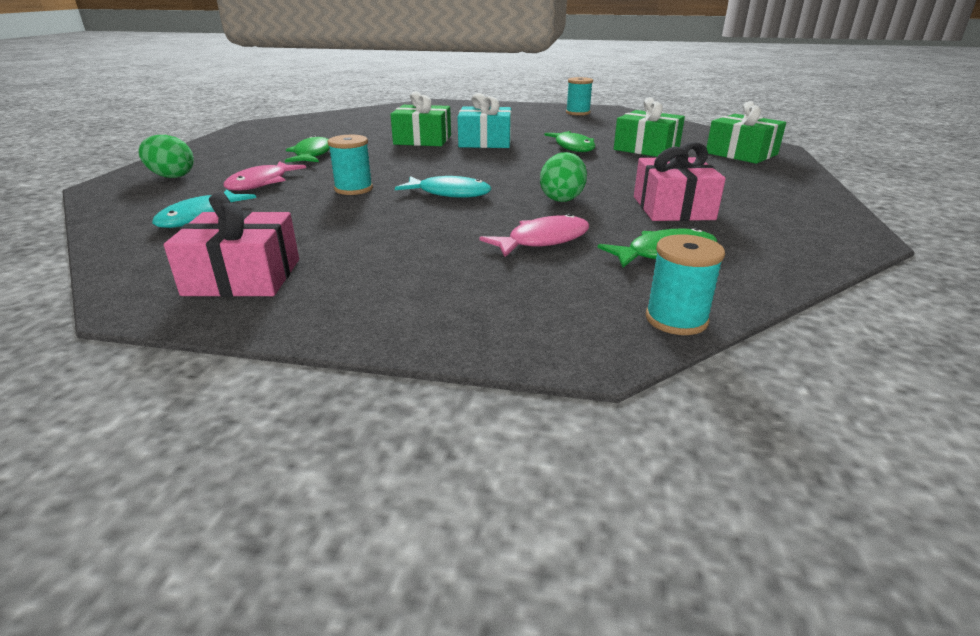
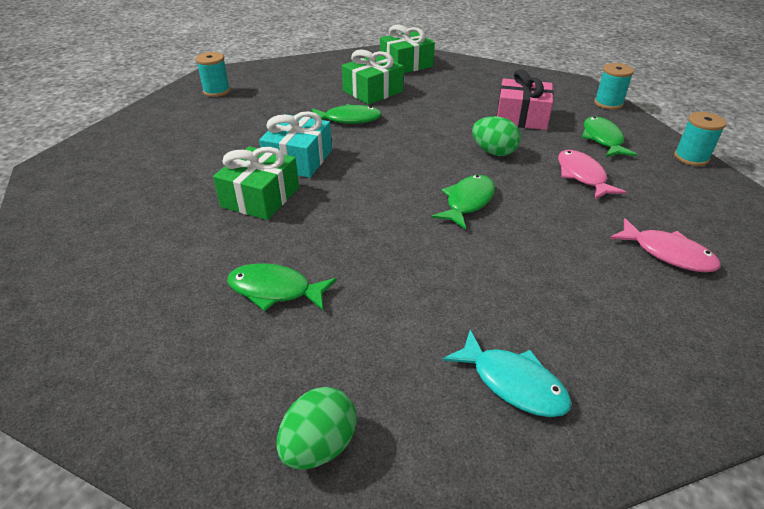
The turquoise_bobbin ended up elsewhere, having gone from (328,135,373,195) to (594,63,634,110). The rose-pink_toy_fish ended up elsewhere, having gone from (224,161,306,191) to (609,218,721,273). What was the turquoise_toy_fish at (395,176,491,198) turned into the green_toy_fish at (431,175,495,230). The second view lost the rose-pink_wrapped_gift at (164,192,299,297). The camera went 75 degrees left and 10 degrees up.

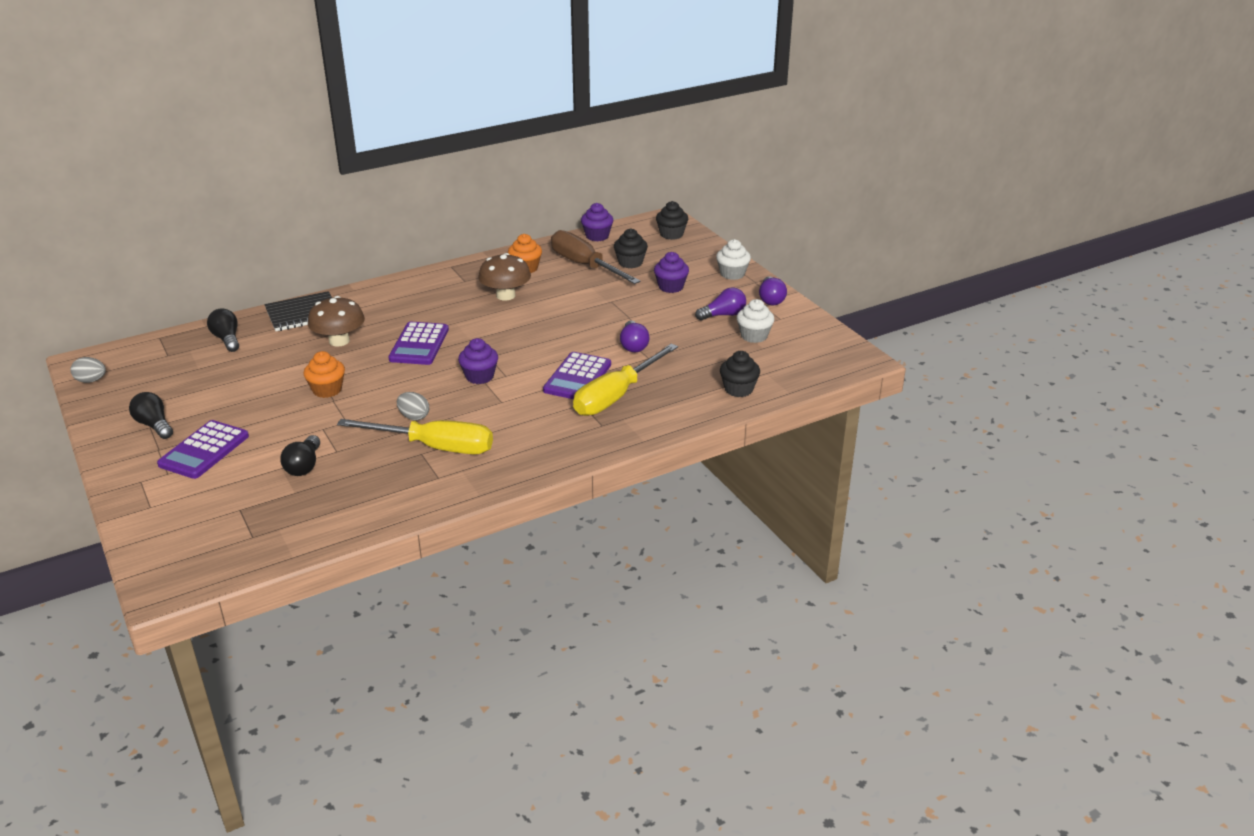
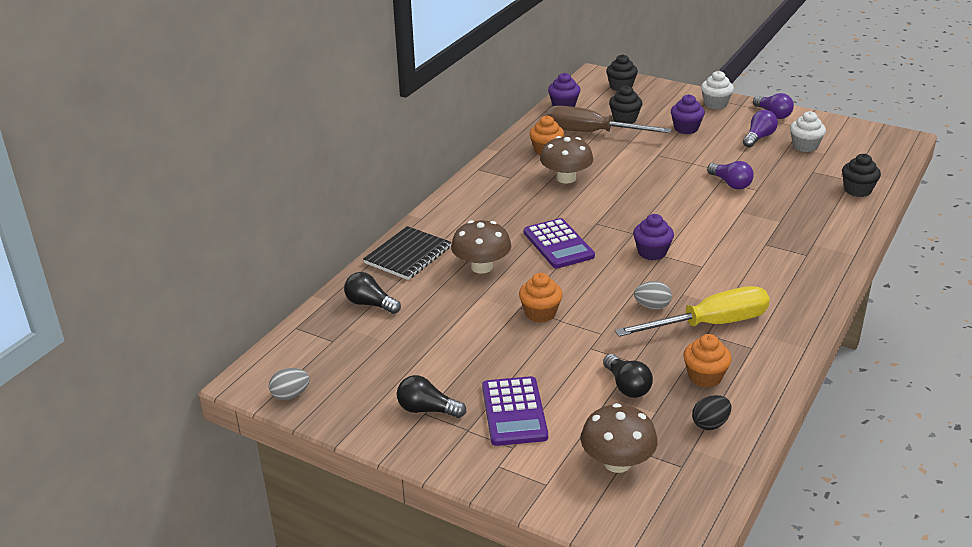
The second view lost the yellow_hand_screwdriver at (573,343,678,416). The second view lost the purple_calculator at (543,352,611,399). The second view gained the bright_orange_fairy_cake at (683,334,732,388). The second view gained the ebony_toy_egg at (692,395,732,430). The second view gained the russet_toadstool at (581,403,658,473). The camera went 30 degrees left and 0 degrees up.

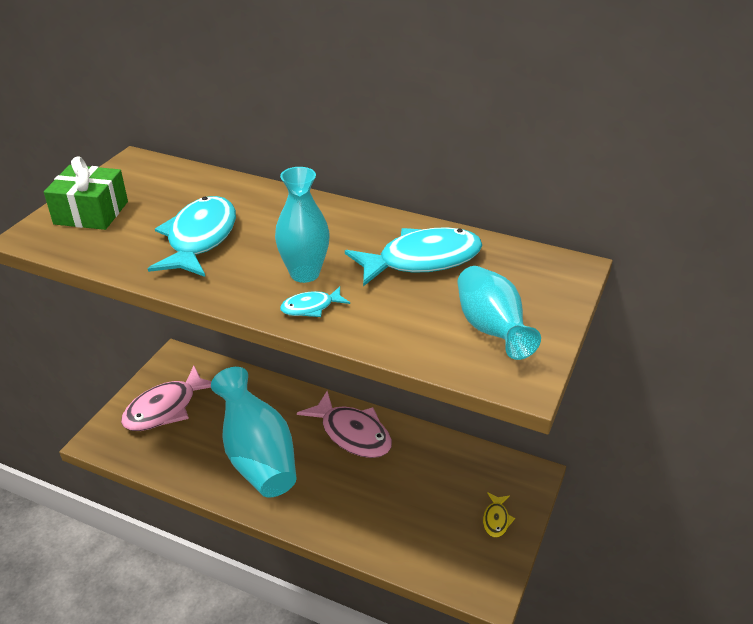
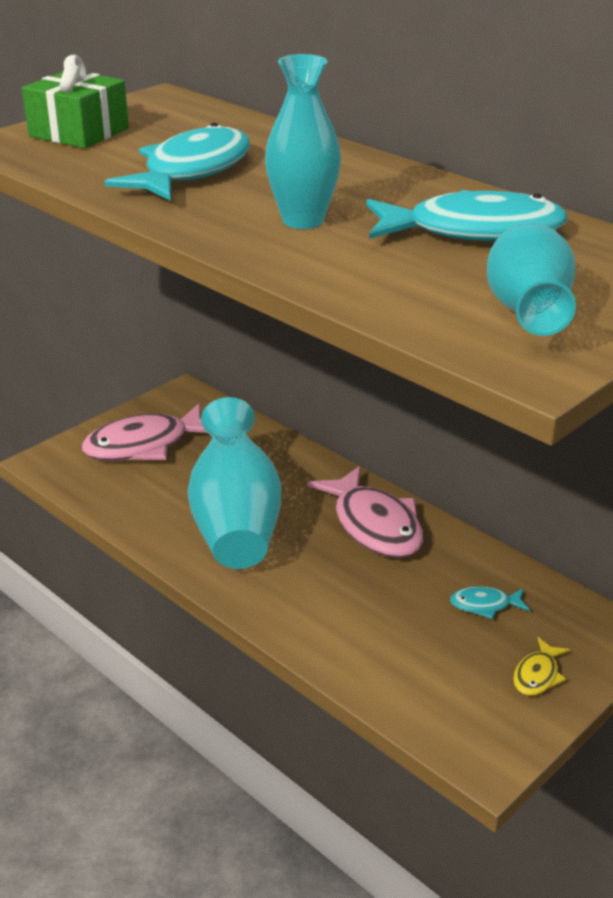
The turquoise_toy_fish ended up elsewhere, having gone from (280,287,350,317) to (450,586,530,619). The camera went 20 degrees right and 5 degrees down.

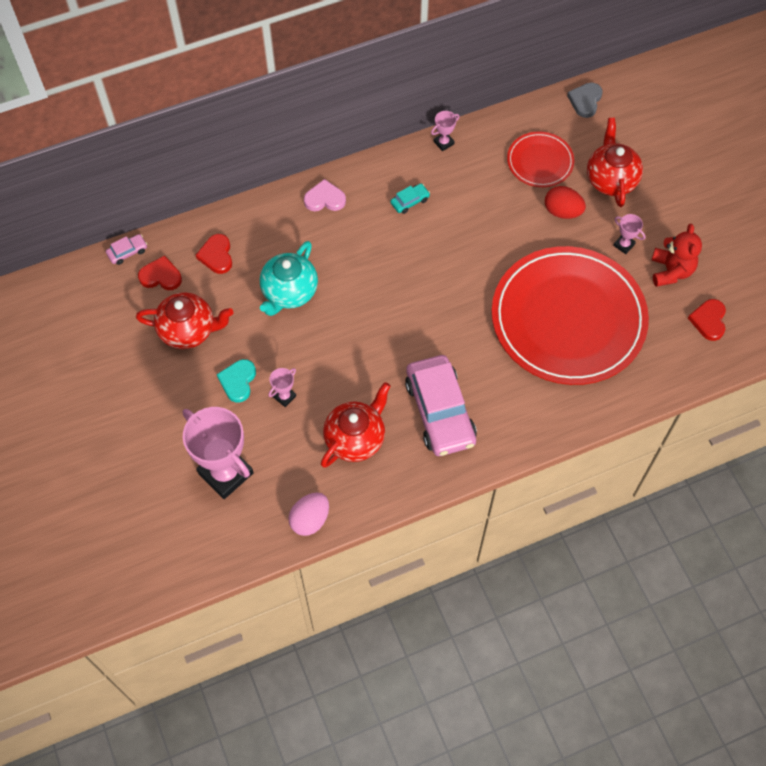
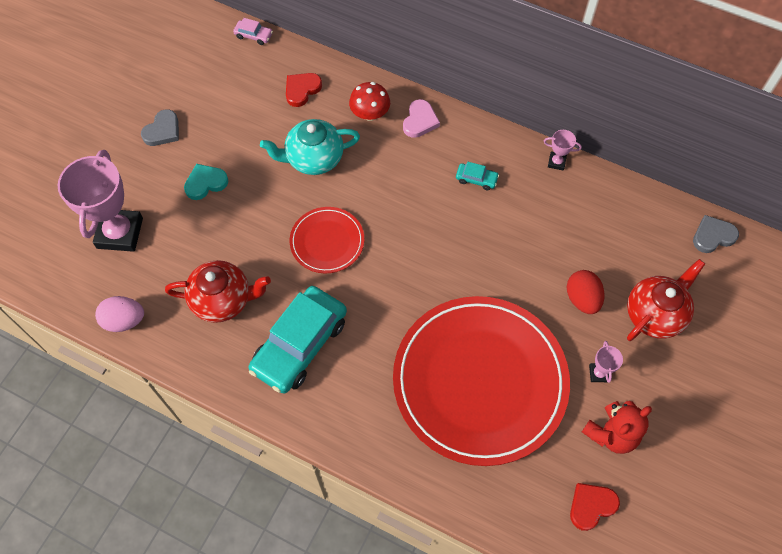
The red_flat_dish ended up elsewhere, having gone from (507,132,574,187) to (290,207,364,273). The rose-pink_love_heart at (304,179,346,211) ended up facing another way, 60 degrees clockwise from before. The second view lost the red_love_heart at (138,255,182,290). The second view lost the red_tea_pot at (136,292,234,349). What was the rose-pink_automobile at (405,355,477,456) turned into the turquoise_automobile at (249,286,347,394). The second view lost the rose-pink_prize_cup at (268,368,296,407). The second view gained the red_toadstool at (349,82,390,121). The second view gained the gray_love_heart at (141,109,179,146). The camera went 50 degrees right and 0 degrees up.

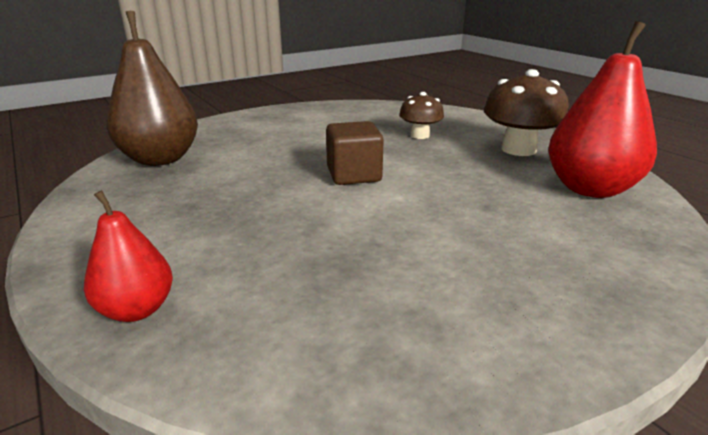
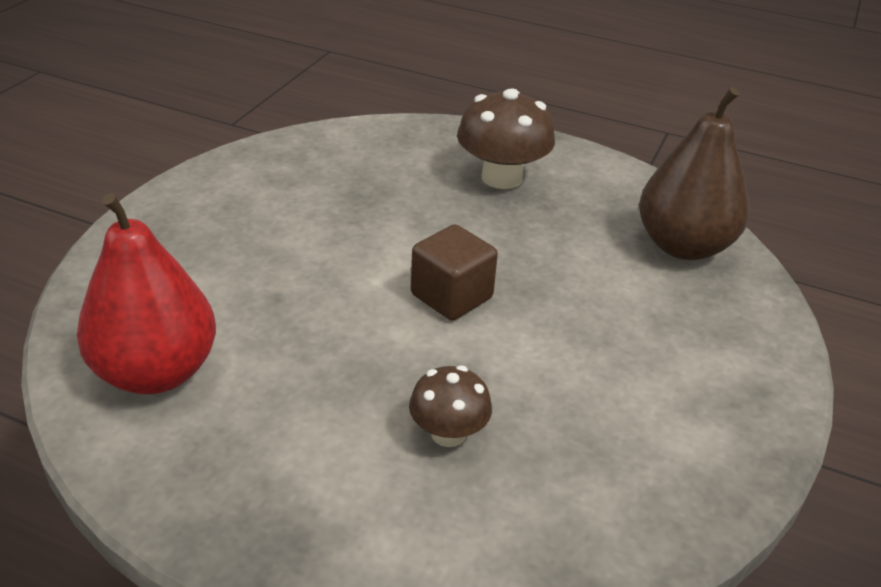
The russet_toadstool ended up elsewhere, having gone from (484,69,569,156) to (457,89,555,189). The second view lost the red_toy_pear at (84,190,173,322). The camera went 145 degrees right and 10 degrees up.

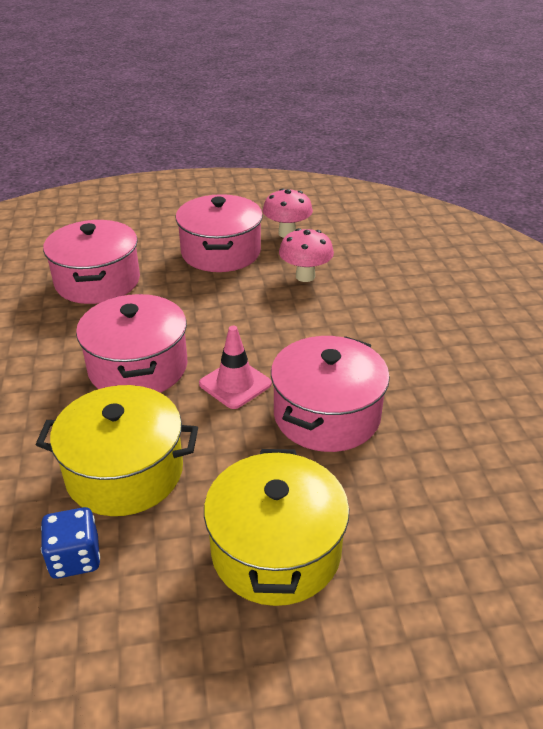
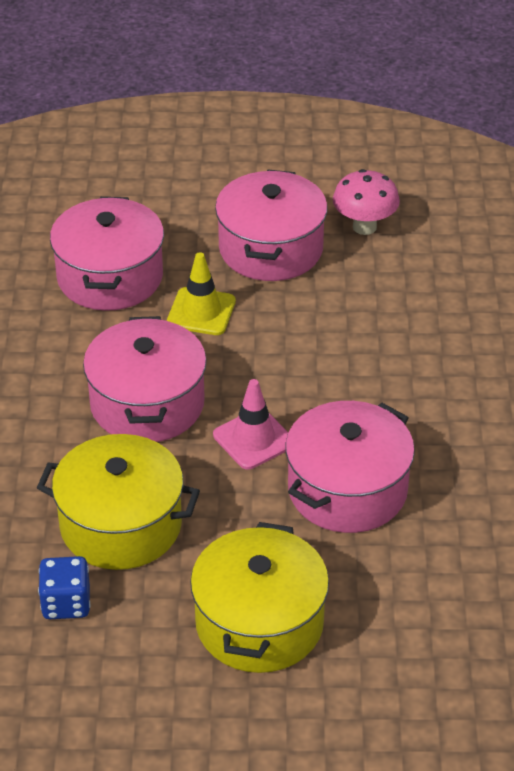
The second view lost the rose-pink_toadstool at (279,228,334,282). The second view gained the yellow_traffic_cone at (167,252,236,335). The camera went 10 degrees right and 5 degrees up.

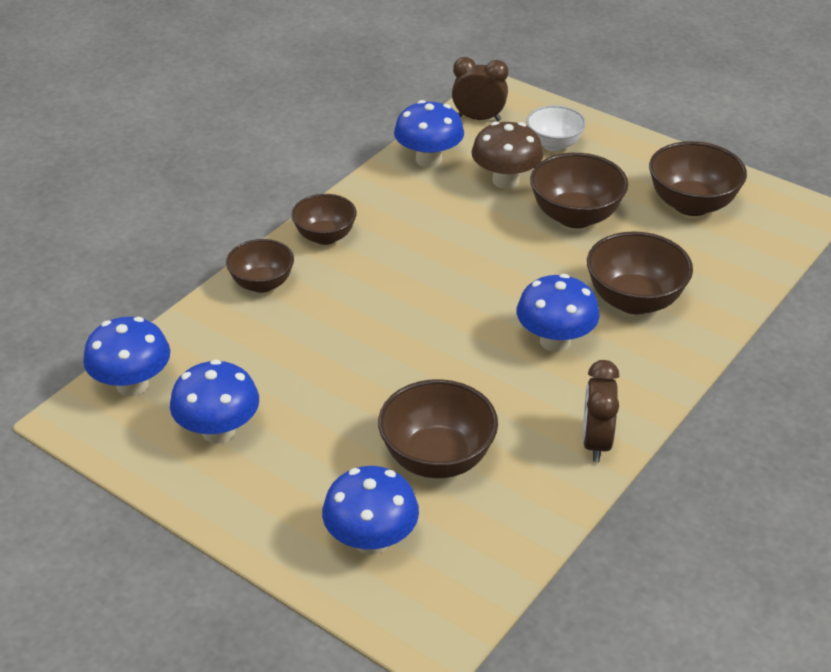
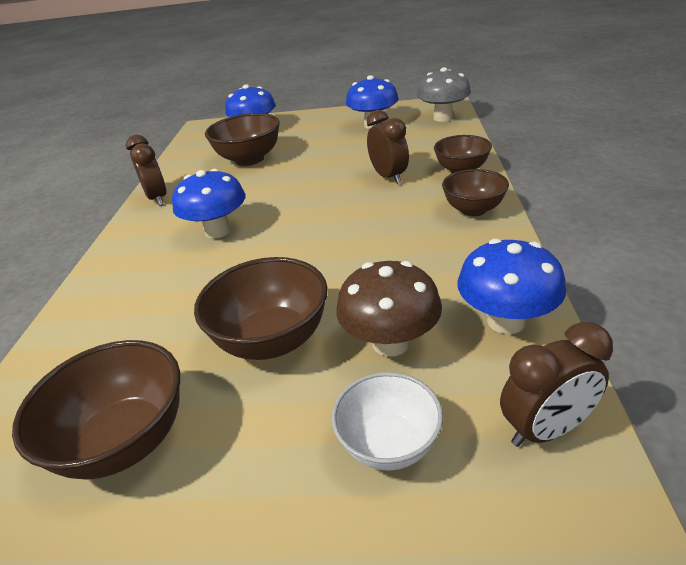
The second view lost the russet_serving_bowl at (587,231,693,314). What was the cobalt_toadstool at (83,317,170,396) turned into the gray_toadstool at (417,67,471,122). The second view gained the russet_clock at (367,110,409,184). The camera went 150 degrees right and 5 degrees down.

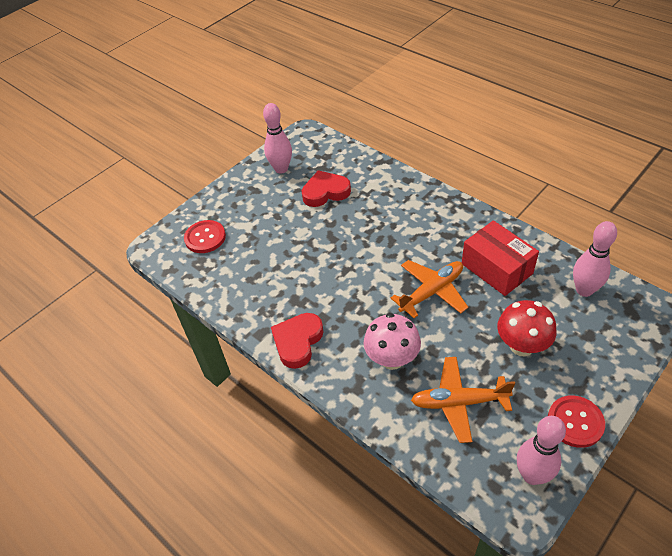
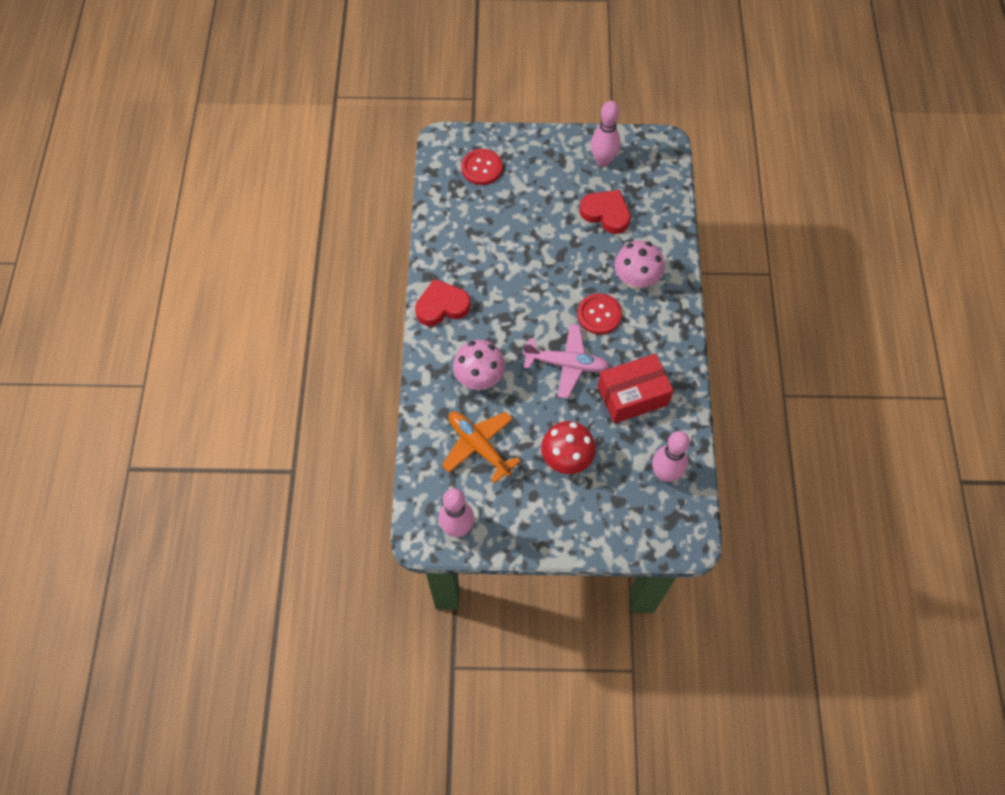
The red_parcel at (462,220,539,296) ended up facing another way, 60 degrees clockwise from before. What was the bright_orange_plane at (391,260,468,318) turned into the rose-pink_plane at (523,324,610,399). The red_sewing_button ended up elsewhere, having gone from (548,395,605,448) to (577,293,622,334). The second view gained the rose-pink_toadstool at (614,241,665,289). The camera went 45 degrees right and 15 degrees up.

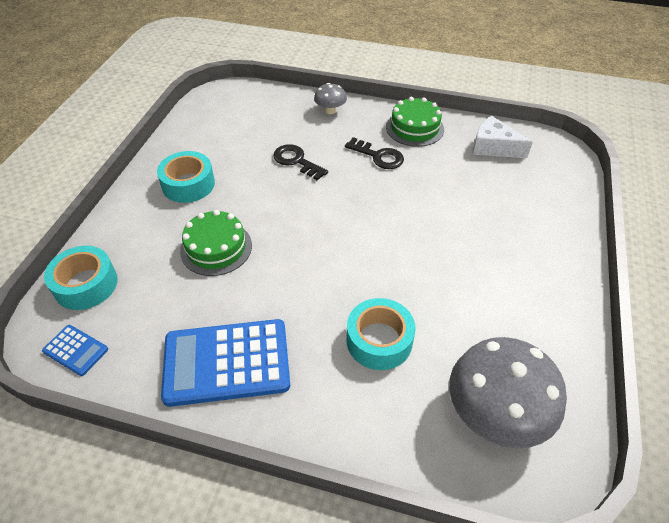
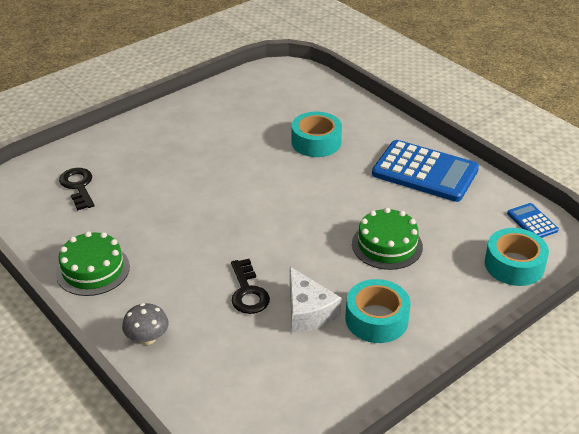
The pure_white_piece_of_cheese ended up elsewhere, having gone from (473,116,533,158) to (290,267,342,333). The ebony_key ended up elsewhere, having gone from (345,137,404,169) to (59,168,95,210). The second view lost the gray_toadstool at (449,337,567,448). The camera went 145 degrees left and 10 degrees down.

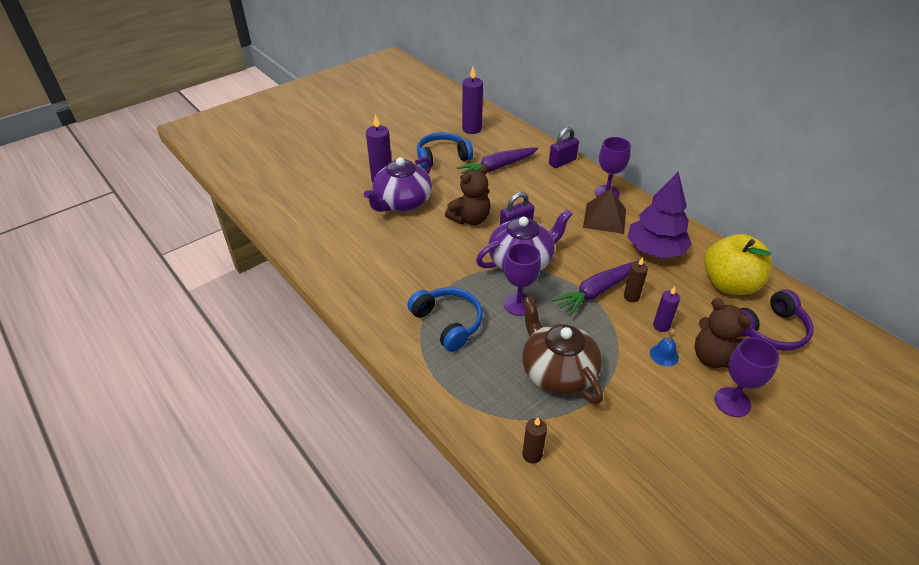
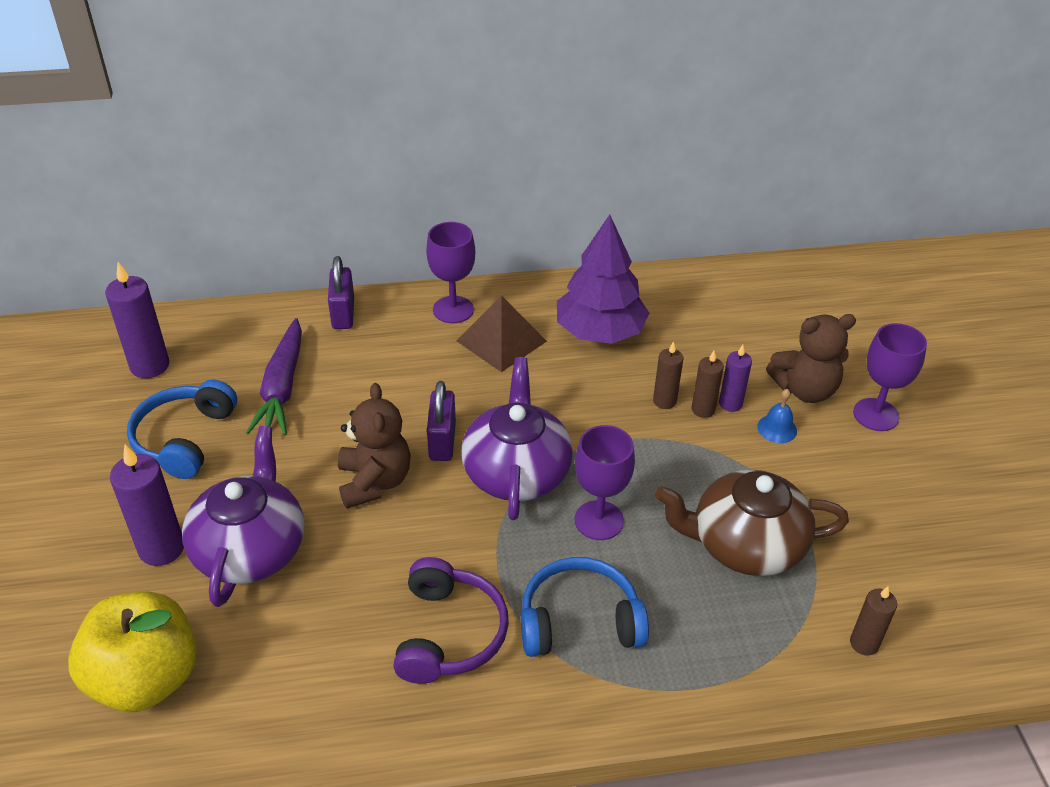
The purple_tea_pot at (364,157,432,212) ended up facing another way, 150 degrees counterclockwise from before. The yellow_toy_apple ended up elsewhere, having gone from (704,234,772,295) to (68,592,197,712). The second view lost the purple_root_vegetable at (552,260,640,316). The purple_headset ended up elsewhere, having gone from (740,289,814,351) to (393,557,509,684). The second view gained the russet_wax_candle at (691,351,724,418). The camera went 60 degrees left and 0 degrees up.

